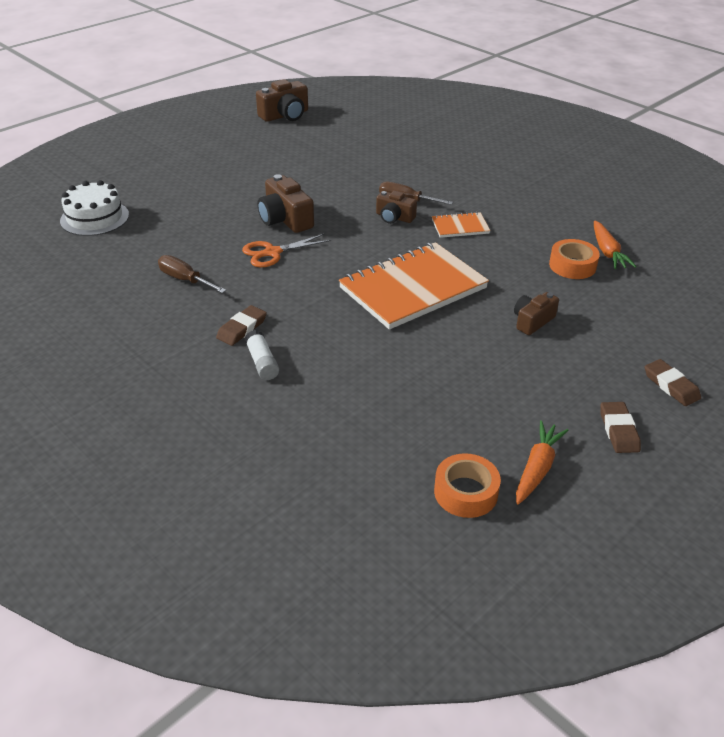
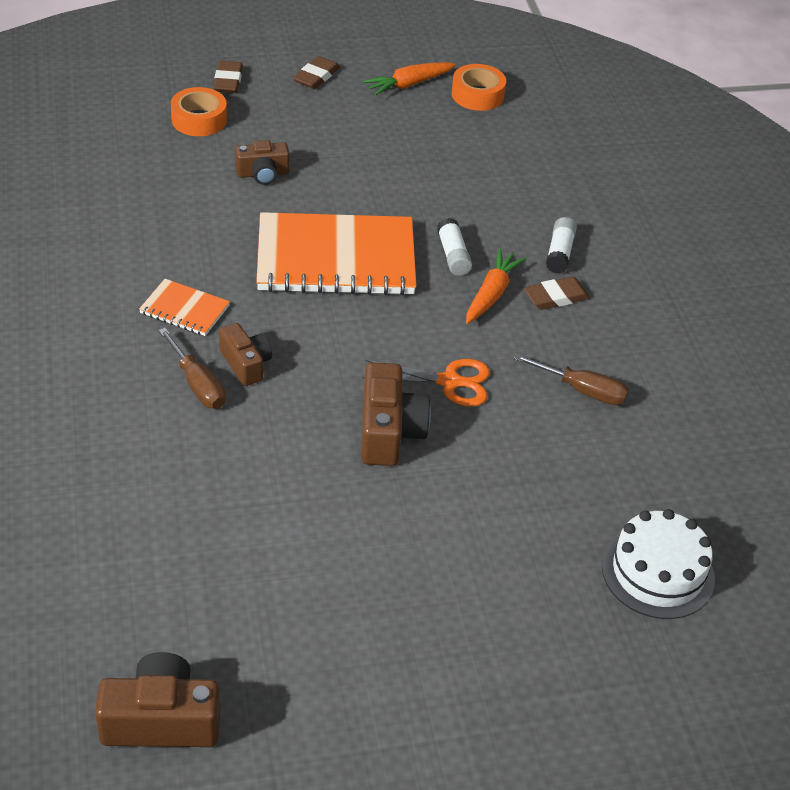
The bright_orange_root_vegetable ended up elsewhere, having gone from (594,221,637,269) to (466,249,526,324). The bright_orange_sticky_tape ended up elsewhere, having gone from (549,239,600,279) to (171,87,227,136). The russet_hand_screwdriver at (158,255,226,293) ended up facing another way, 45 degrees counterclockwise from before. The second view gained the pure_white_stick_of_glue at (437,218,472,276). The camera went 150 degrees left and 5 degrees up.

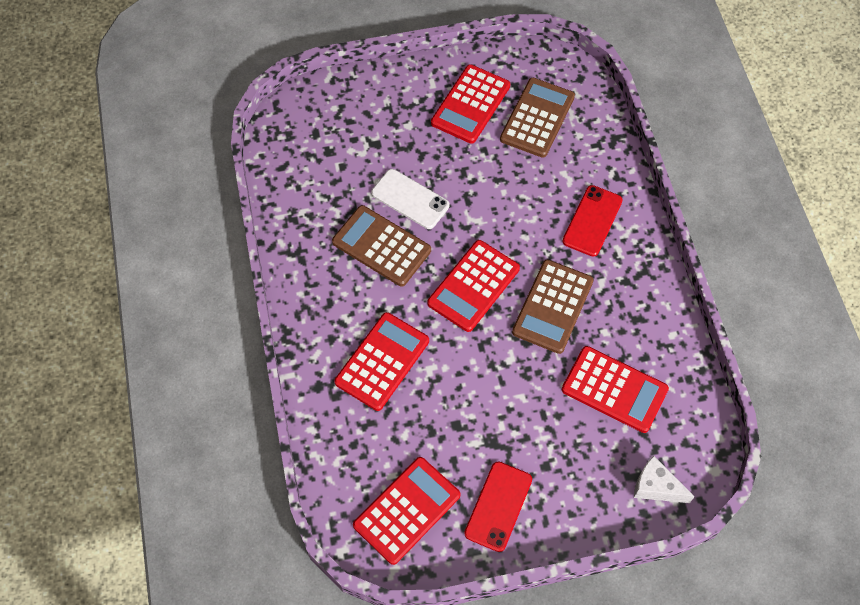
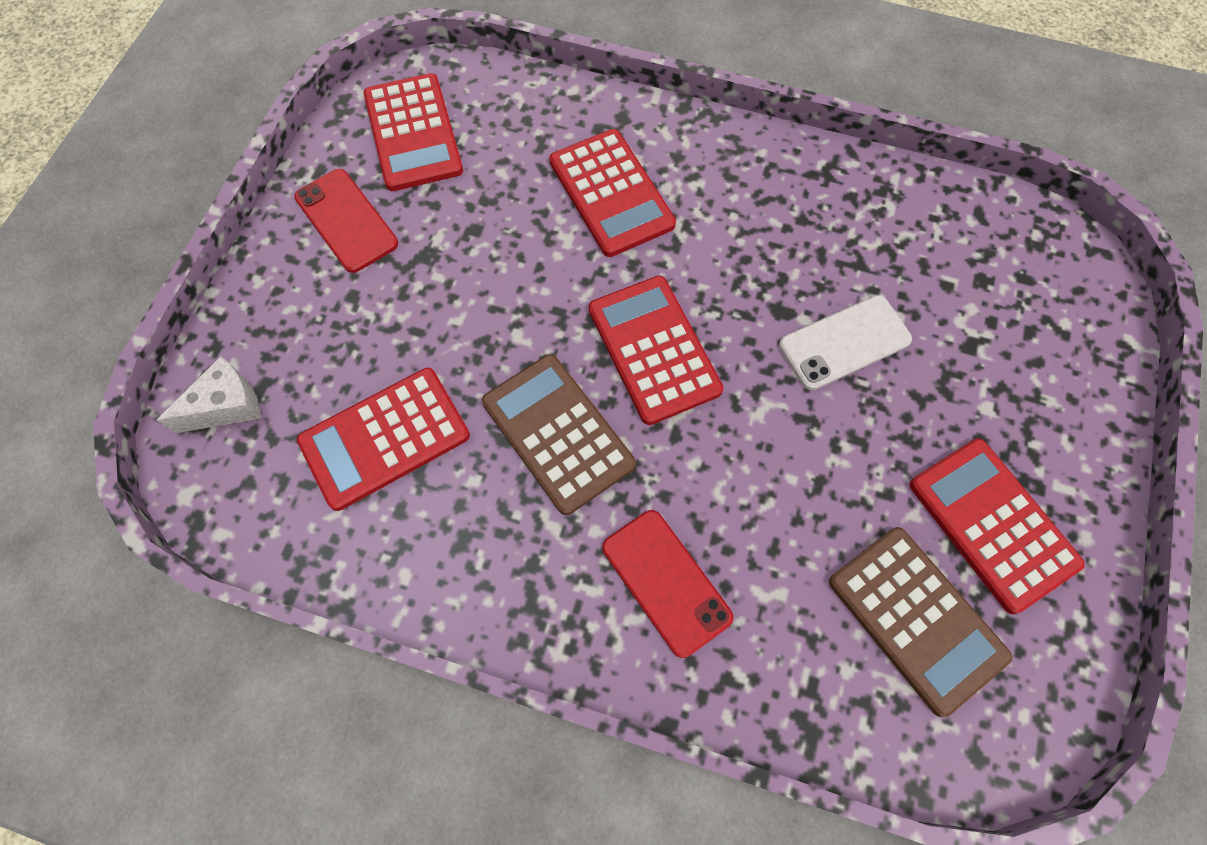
The second view lost the russet_calculator at (332,205,431,287). The camera went 120 degrees right and 5 degrees up.

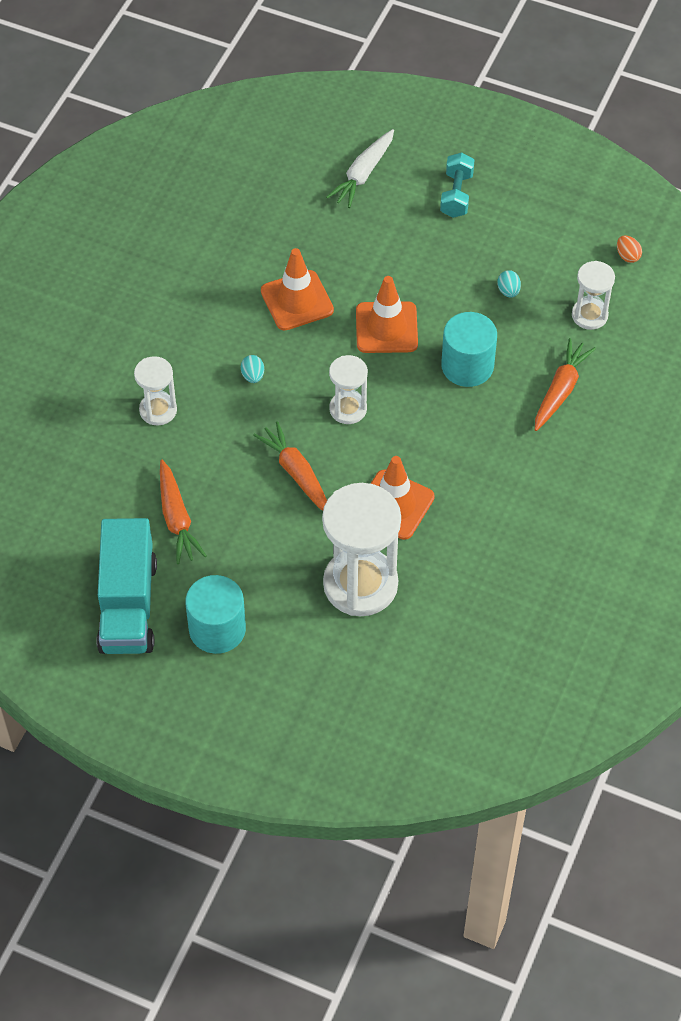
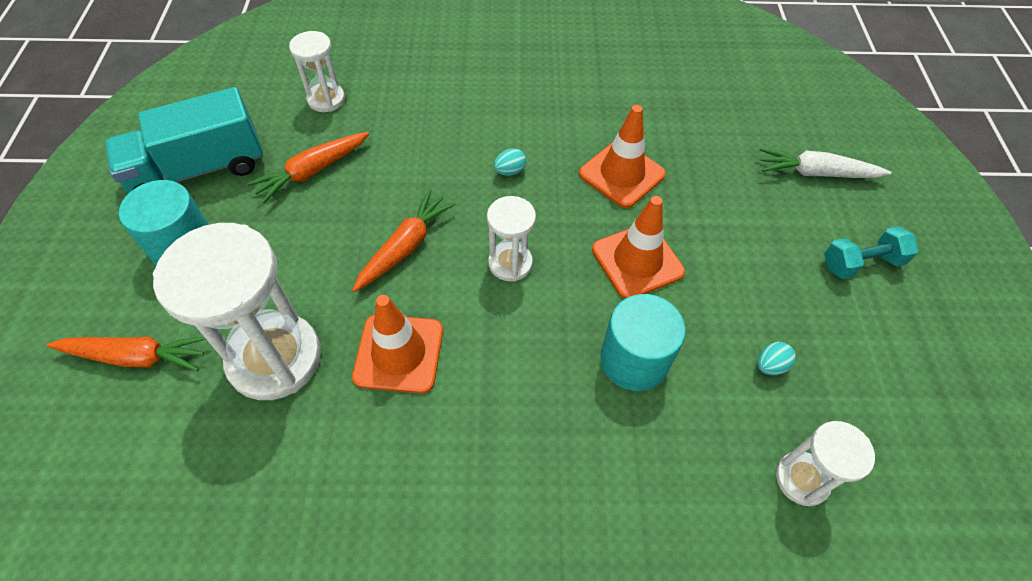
The second view lost the bright_orange_toy_egg at (617,235,642,263). The bright_orange_root_vegetable ended up elsewhere, having gone from (535,338,596,431) to (47,337,206,371). The pure_white_sandglass ended up elsewhere, having gone from (134,356,177,426) to (289,31,345,112). The camera went 65 degrees right and 0 degrees up.

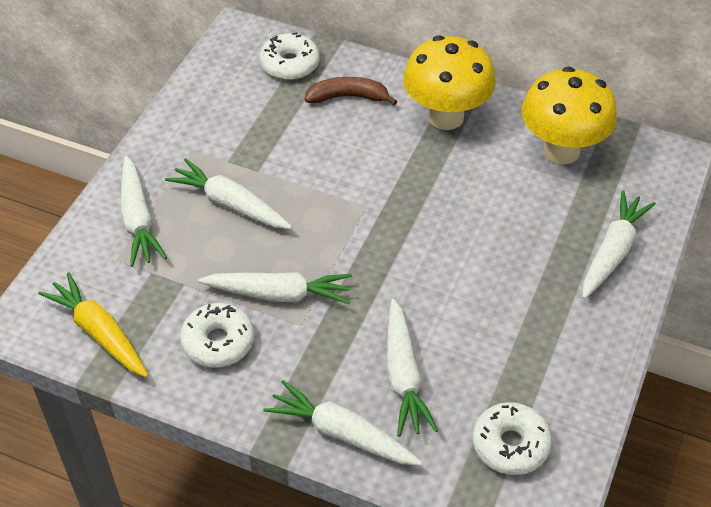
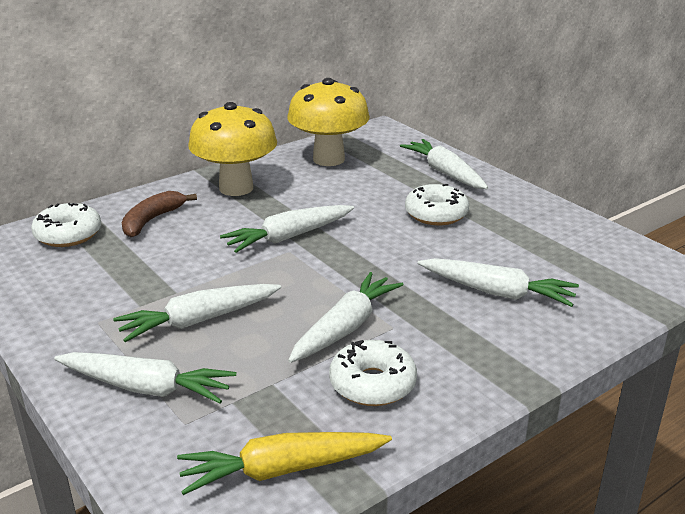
The pure_white_root_vegetable ended up elsewhere, having gone from (264,380,422,465) to (220,205,354,253). The pure_white_donut ended up elsewhere, having gone from (472,402,552,475) to (405,184,469,226). The camera went 60 degrees left and 20 degrees down.

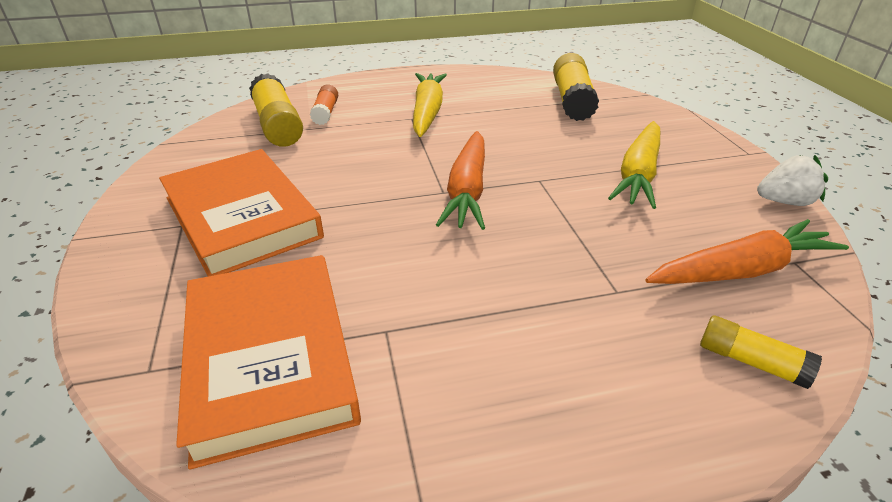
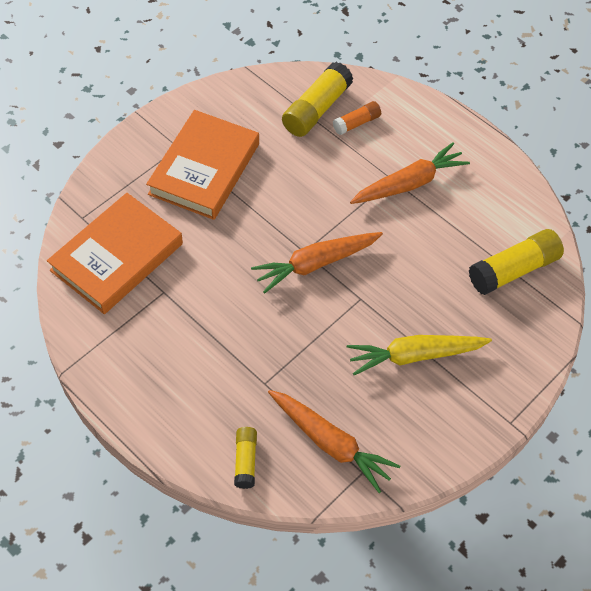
What was the yellow_root_vegetable at (413,73,447,137) turned into the bright_orange_root_vegetable at (350,142,470,204). The second view lost the pure_white_toy_strawberry at (757,155,828,206). The camera went 55 degrees right and 20 degrees up.

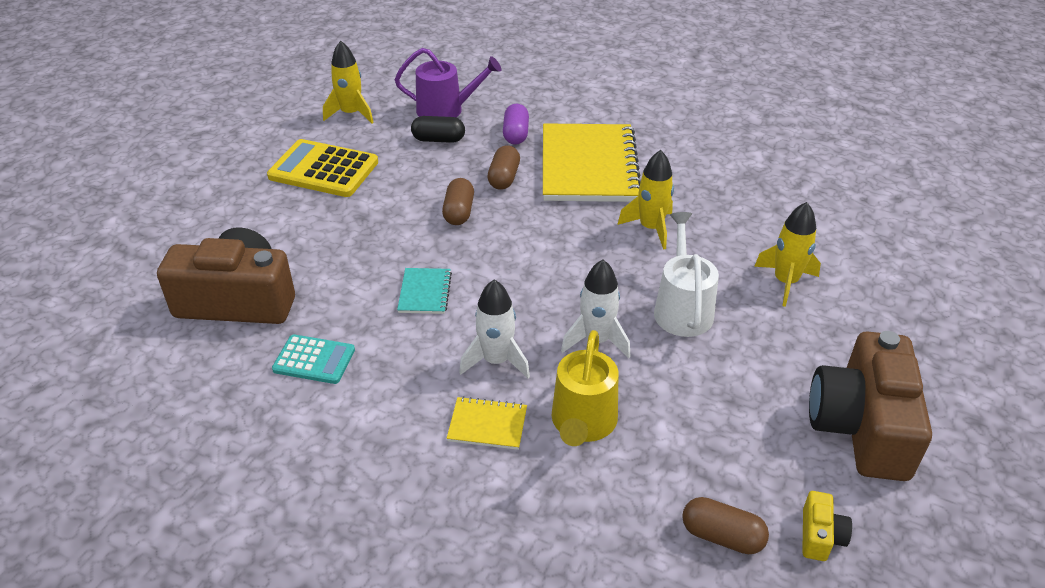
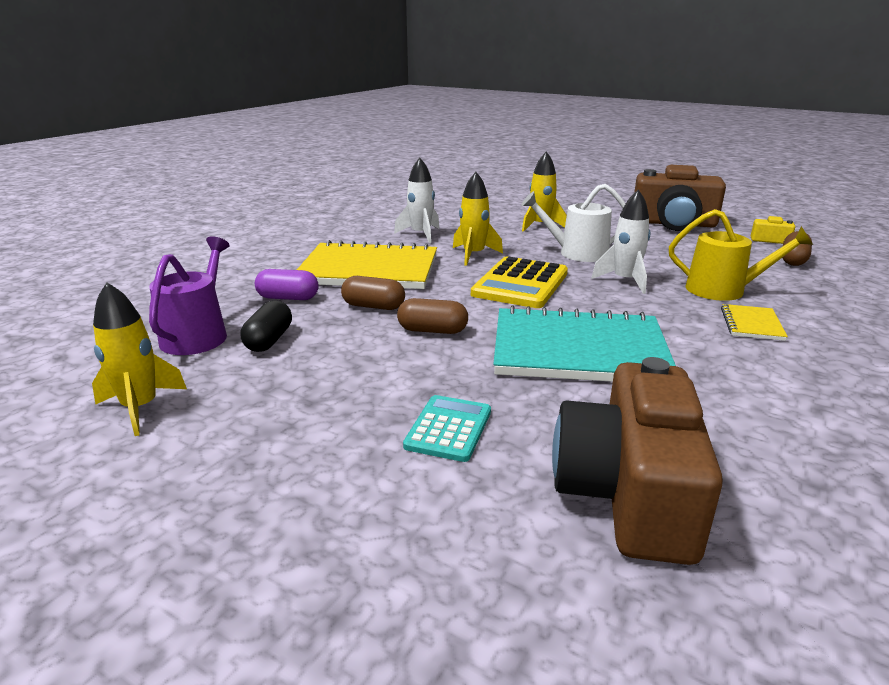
The yellow_calculator ended up elsewhere, having gone from (267,139,378,197) to (471,257,568,308). The size of the turquoise_exercise_book at (397,268,452,314) changed by a factor of 2.33. The pure_white_rocket ended up elsewhere, having gone from (459,280,530,379) to (394,157,440,243). The turquoise_calculator ended up elsewhere, having gone from (272,334,355,384) to (403,395,491,462). The camera went 85 degrees left and 15 degrees down.

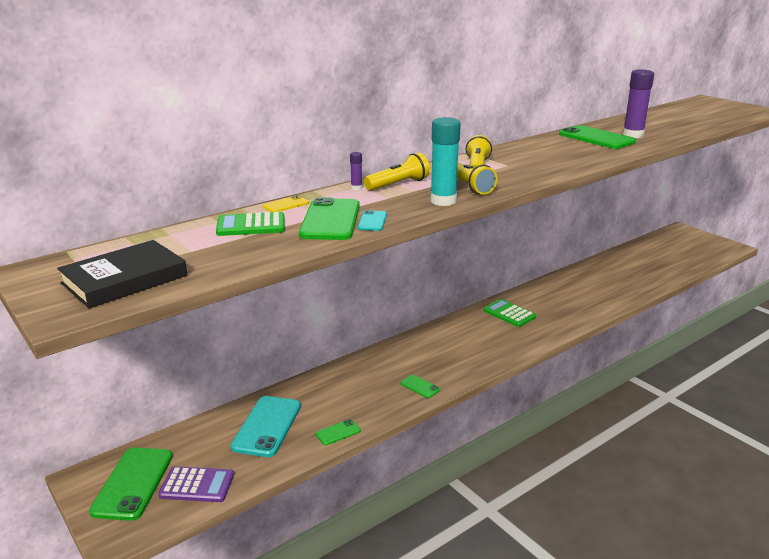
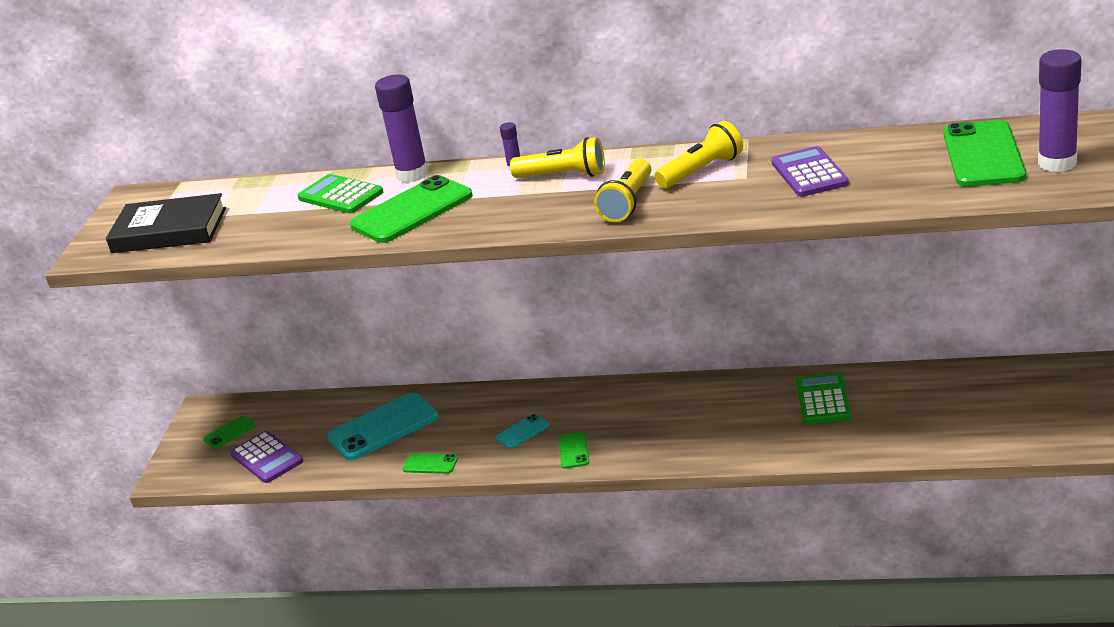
The second view lost the turquoise_stick_of_glue at (430,117,461,206). Where the yellow_phone stood at (262,195,309,212), the purple_stick_of_glue came to stand at (375,75,428,183). The turquoise_phone ended up elsewhere, having gone from (358,210,387,231) to (496,414,549,449). The size of the green_phone at (89,447,173,521) changed by a factor of 0.48. The second view gained the purple_calculator at (771,146,849,197). The camera went 50 degrees right and 5 degrees up.

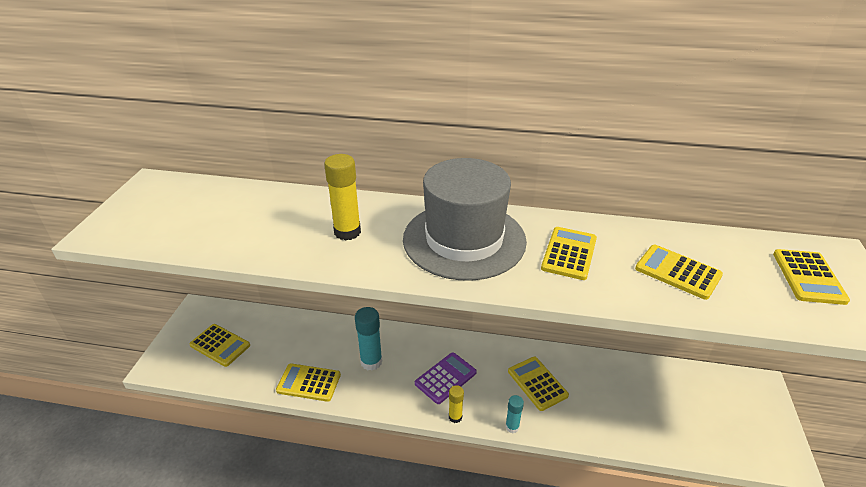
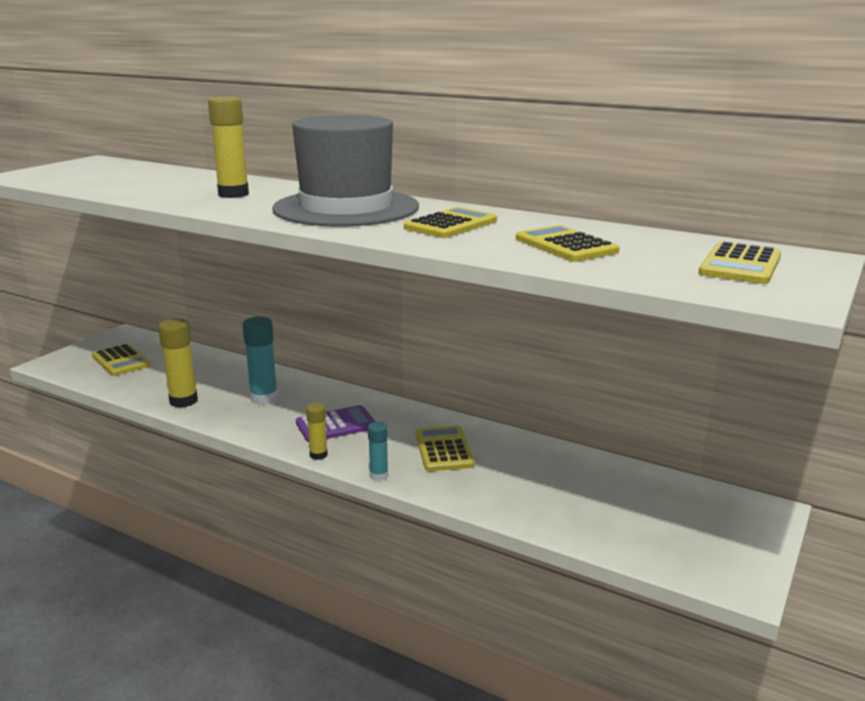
Where the yellow_calculator stood at (276,363,341,402), the yellow_stick_of_glue came to stand at (158,319,198,408). The camera went 20 degrees right and 15 degrees down.

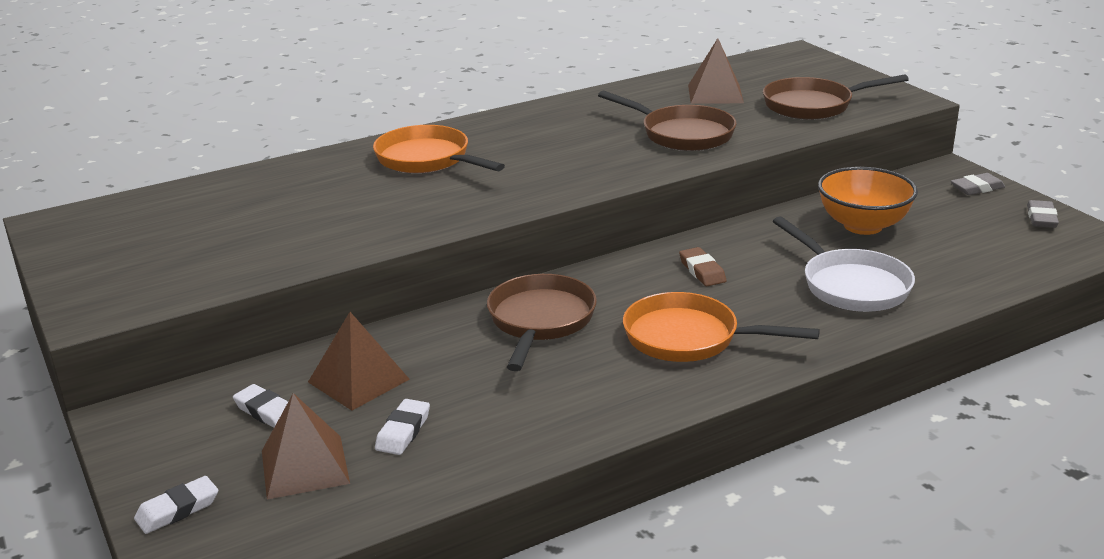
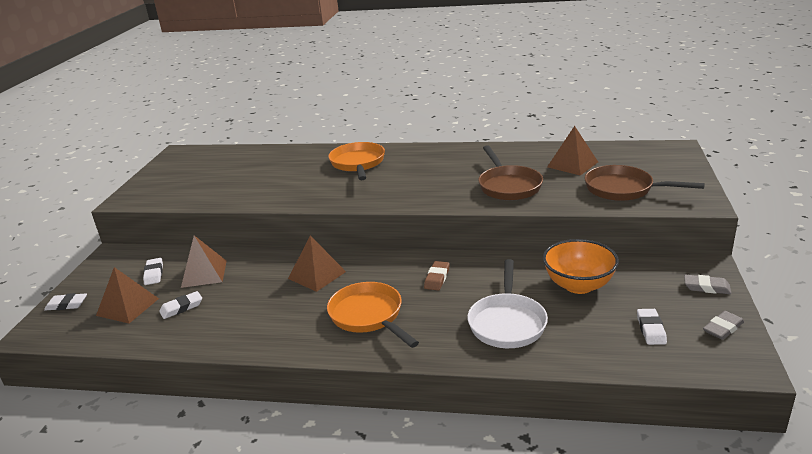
Where the russet_skillet stood at (487,274,597,371), the russet_pyramid_shape came to stand at (288,236,346,292). The second view gained the pure_white_eraser at (637,309,667,345). The camera went 40 degrees right and 0 degrees up.

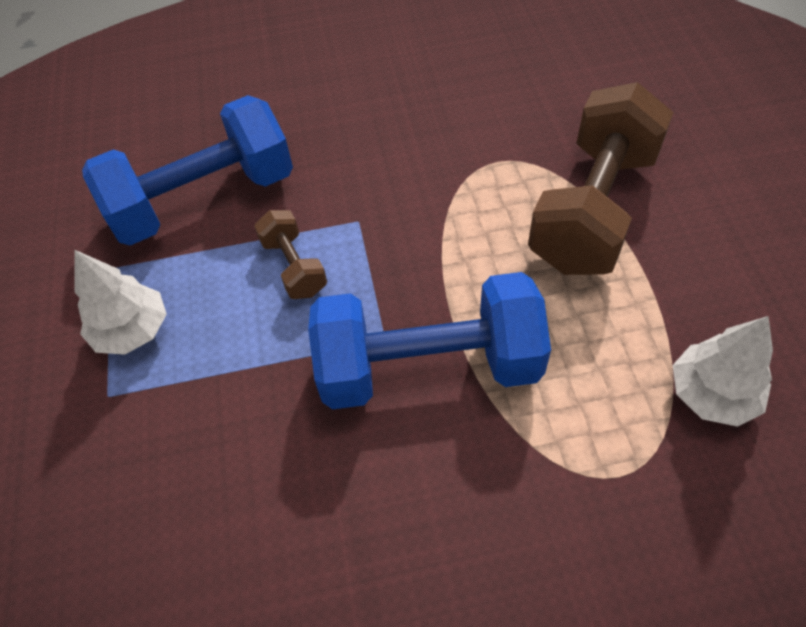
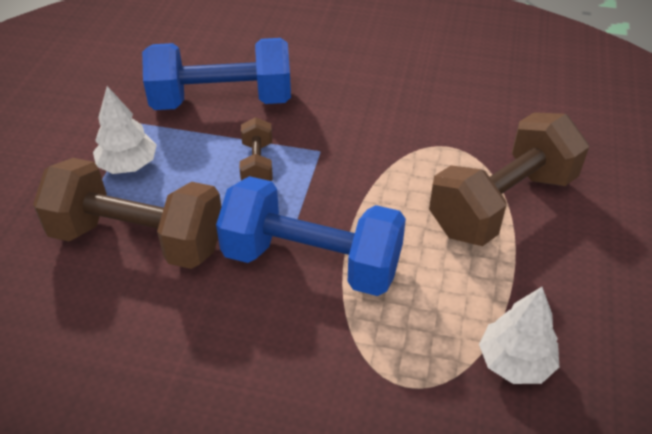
The second view gained the russet_hand_weight at (33,158,221,269). The camera went 20 degrees right and 10 degrees down.

